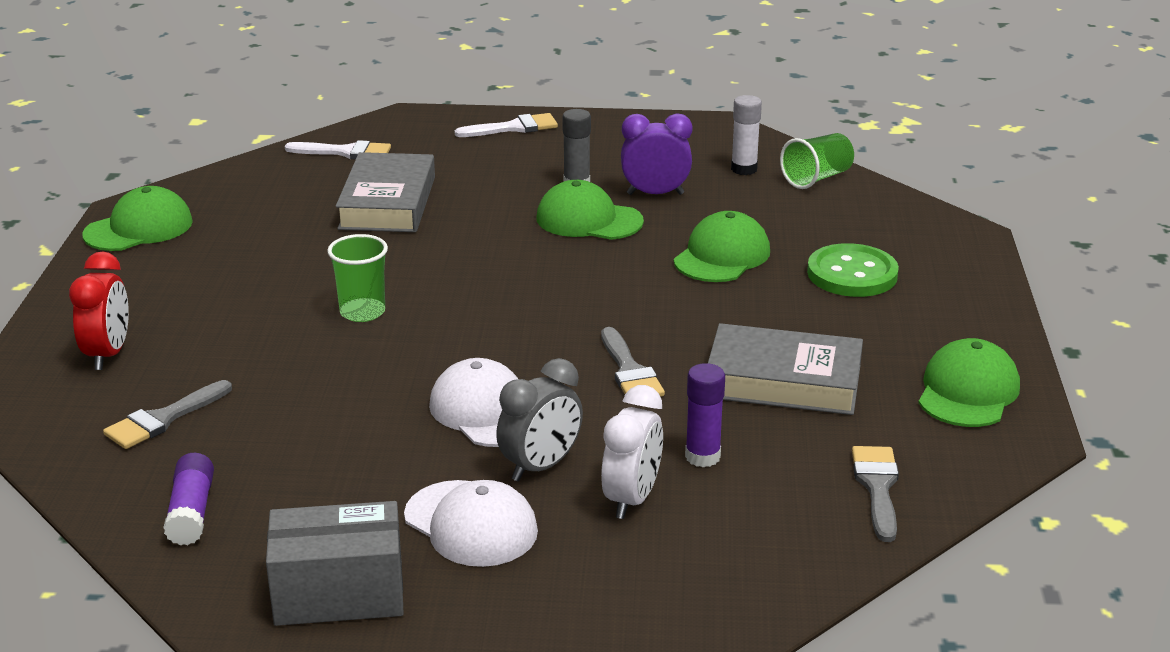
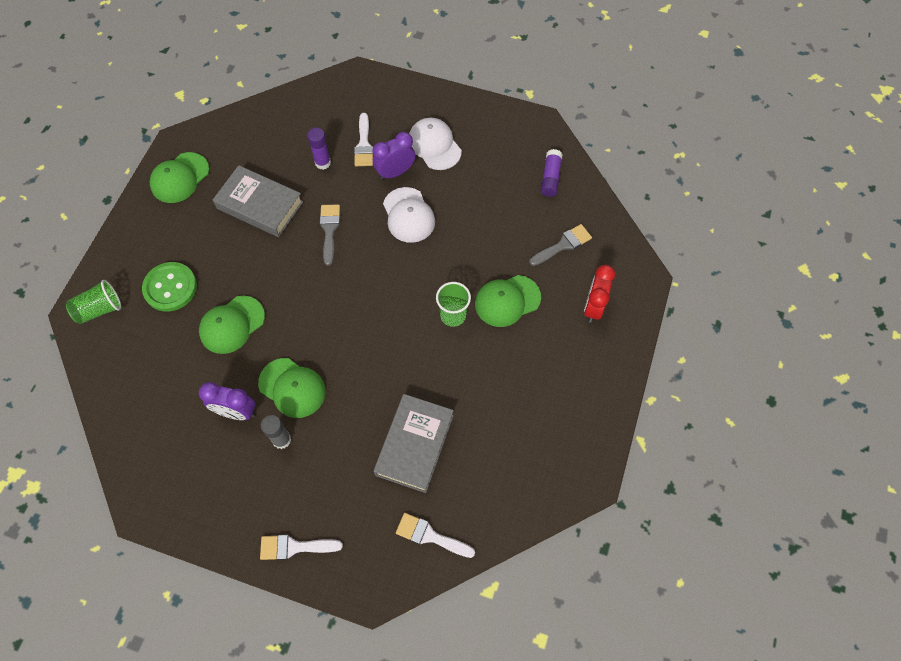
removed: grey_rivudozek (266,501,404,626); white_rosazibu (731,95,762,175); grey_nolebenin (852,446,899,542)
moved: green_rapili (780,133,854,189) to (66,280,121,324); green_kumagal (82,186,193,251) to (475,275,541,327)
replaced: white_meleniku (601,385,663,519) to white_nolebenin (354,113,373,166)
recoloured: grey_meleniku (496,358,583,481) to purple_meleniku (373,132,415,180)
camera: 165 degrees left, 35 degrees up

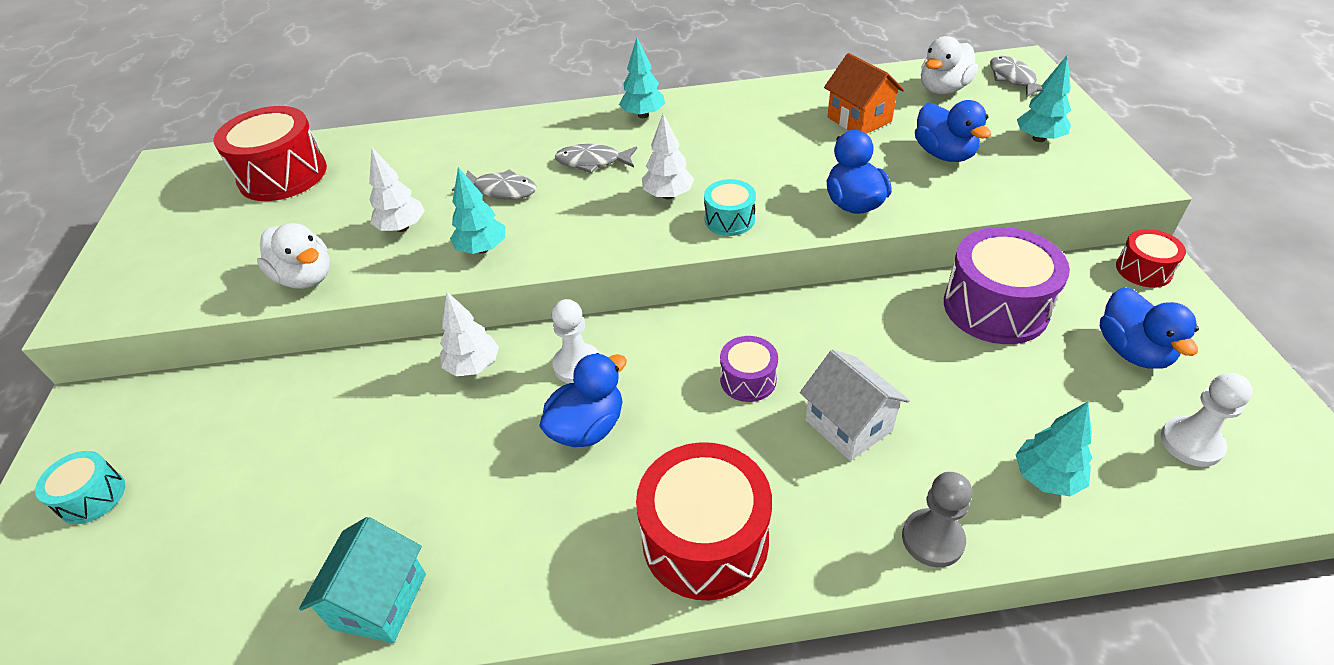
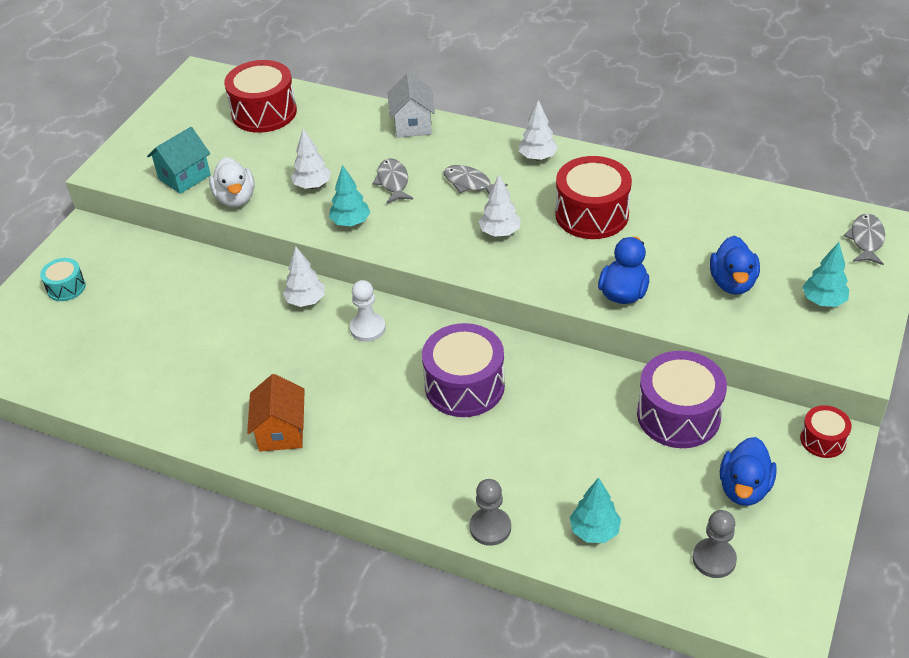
removed: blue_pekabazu (539,353,627,447); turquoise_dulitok (704,179,756,236); white_pekabazu (921,36,978,94)
moved: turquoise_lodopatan (299,517,426,643) to (147,127,211,194); orange_lodopatan (824,53,904,134) to (247,374,305,451); white_lodopatan (800,350,910,461) to (388,73,435,138); red_dulitok (636,442,772,601) to (555,156,632,239)
recoloured: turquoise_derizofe (619,38,665,118) to white_derizofe (519,100,558,161); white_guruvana (1161,373,1253,467) to grey_guruvana (693,510,737,578)
turned: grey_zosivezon (452,169,537,199) = (372,159,413,204) 150 degrees counterclockwise
resized: purple_dulitok (720,336,778,402) = (422,323,505,417) x1.90
camera: 30 degrees right, 0 degrees up

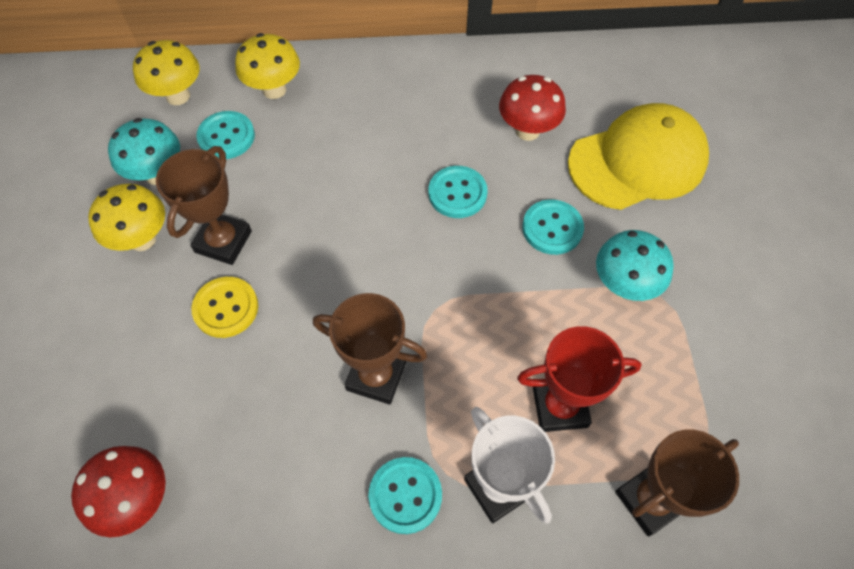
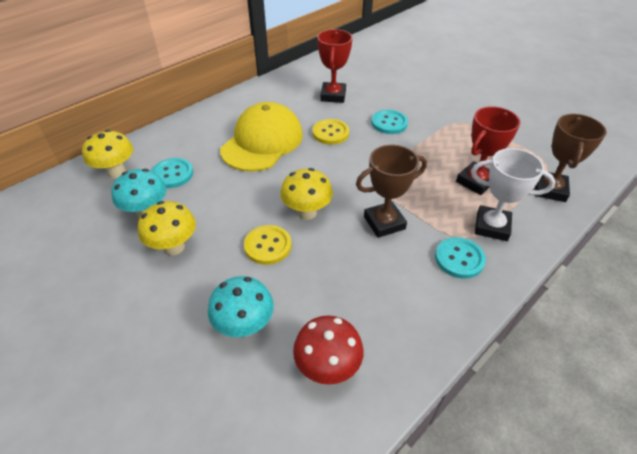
removed: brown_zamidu (156,146,252,265)
moved: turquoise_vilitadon (596,230,674,301) to (208,276,274,337); yellow_kumagal (568,103,709,210) to (220,102,303,172); yellow_vilitadon (235,33,300,99) to (280,168,333,220)
replaced: red_vilitadon (499,75,566,141) to red_zamidu (317,29,352,103)
recoloured: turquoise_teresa (429,166,487,218) to yellow_teresa (312,119,349,145)
camera: 40 degrees left, 15 degrees down

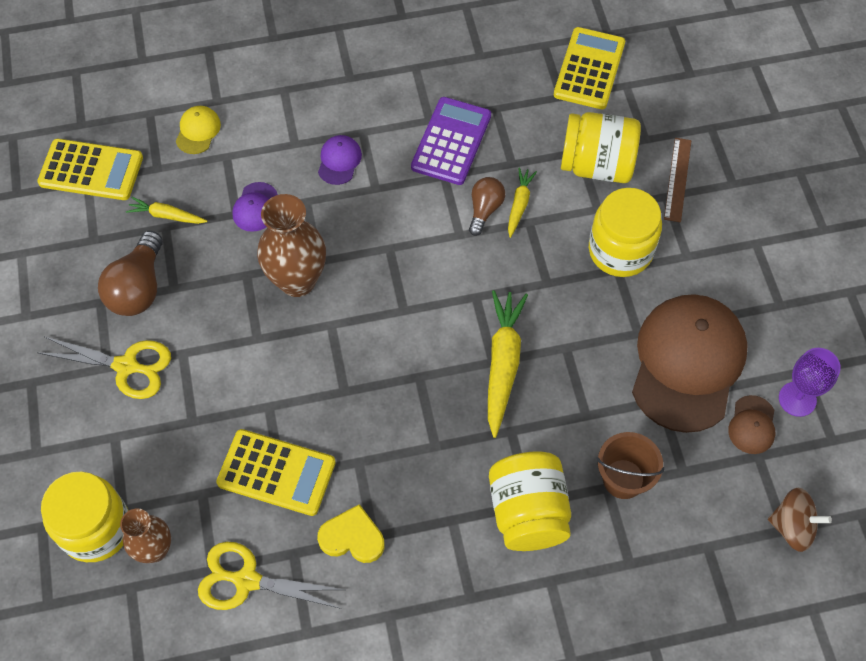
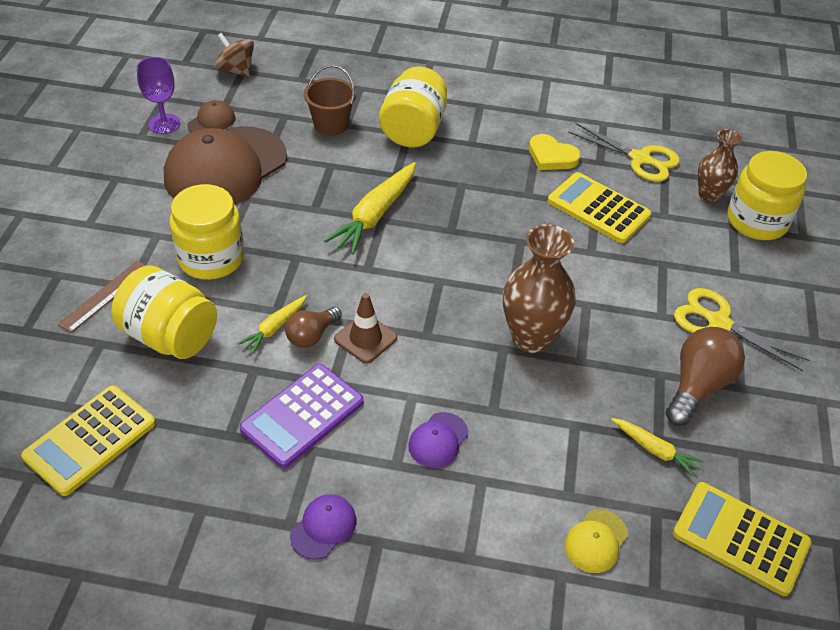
added: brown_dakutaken (334,293,397,364)
moved: purple_kumagal (232,182,278,232) to (290,494,356,560)
camera: 160 degrees left, 15 degrees down

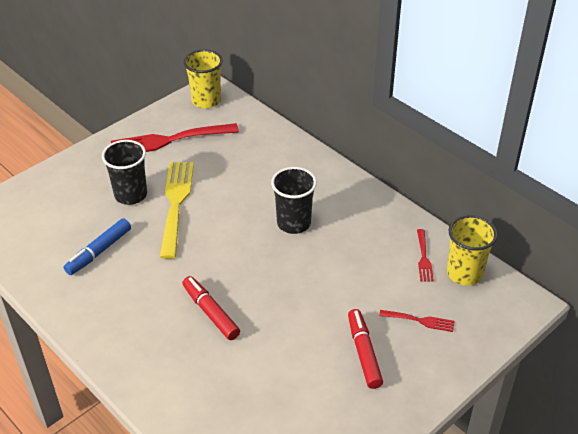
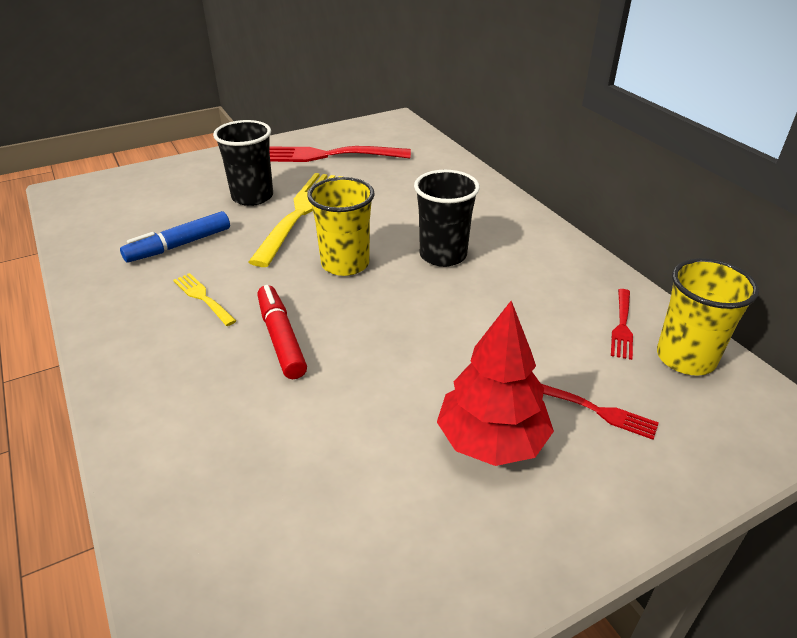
added: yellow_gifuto (173,273,236,326)
moved: yellow_rapili (184,50,223,108) to (307,177,375,276)
replaced: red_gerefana (348,309,383,389) to red_derizofe (437,301,554,466)
camera: 15 degrees right, 5 degrees down

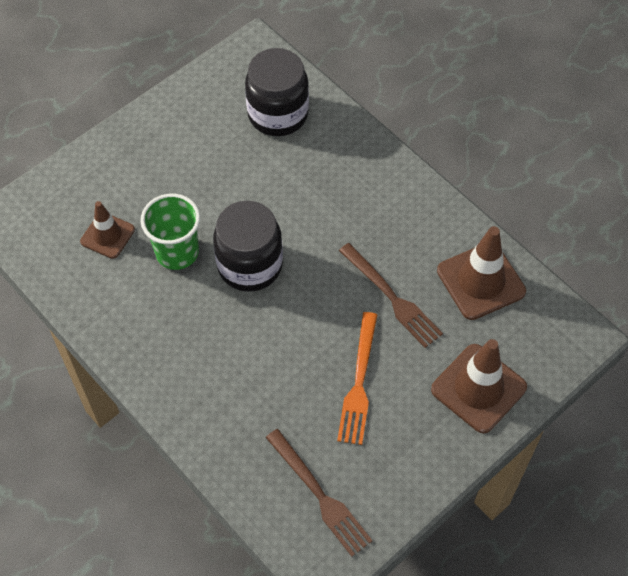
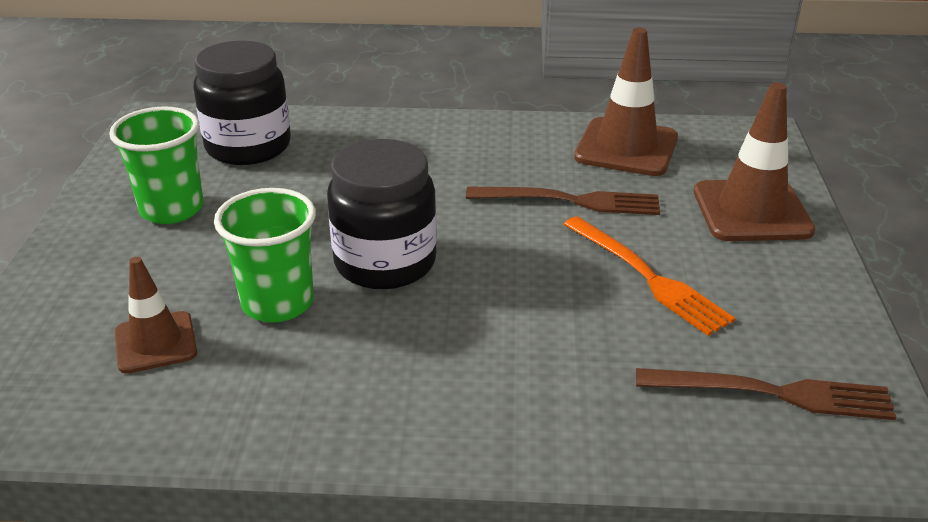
added: green_rapili (109,107,204,224)
camera: 45 degrees left, 25 degrees down

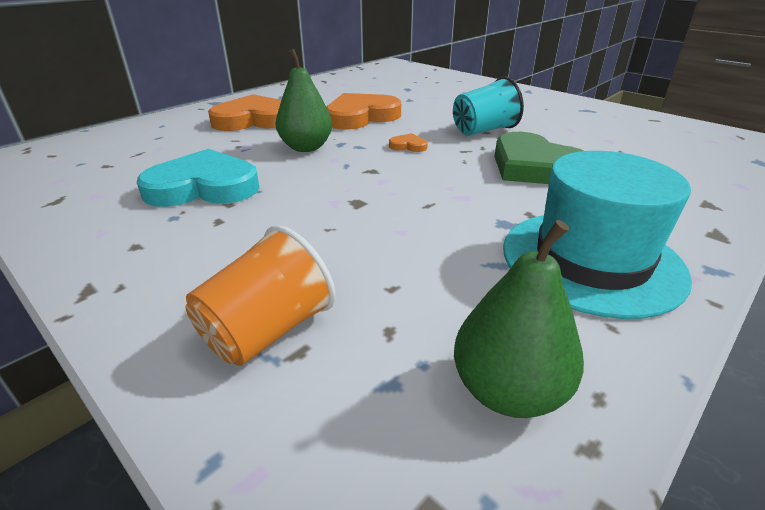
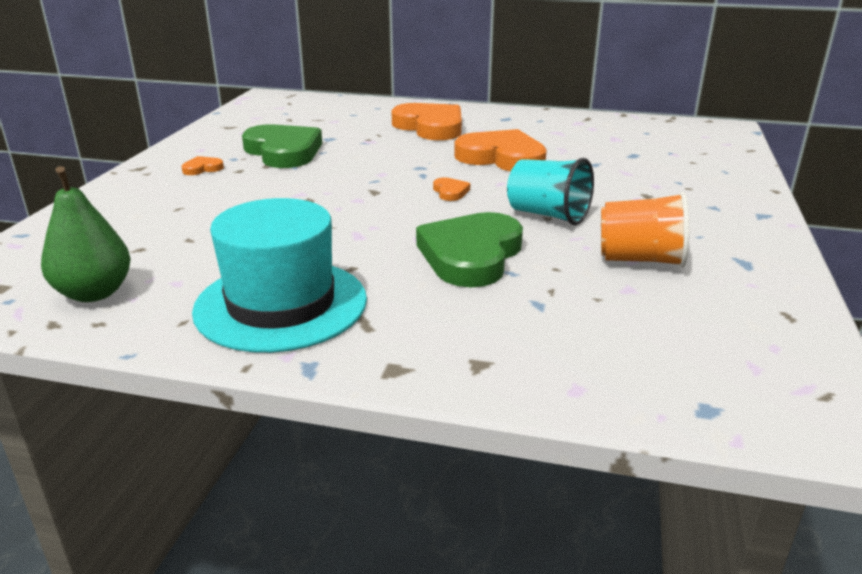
removed: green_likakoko (276,49,332,152)
added: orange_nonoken (182,156,224,175)
moved: orange_rapili (185,225,335,366) to (601,192,689,268)
recoloured: turquoise_nonoken (137,149,260,207) to green_nonoken (242,124,322,168)
camera: 60 degrees right, 5 degrees down

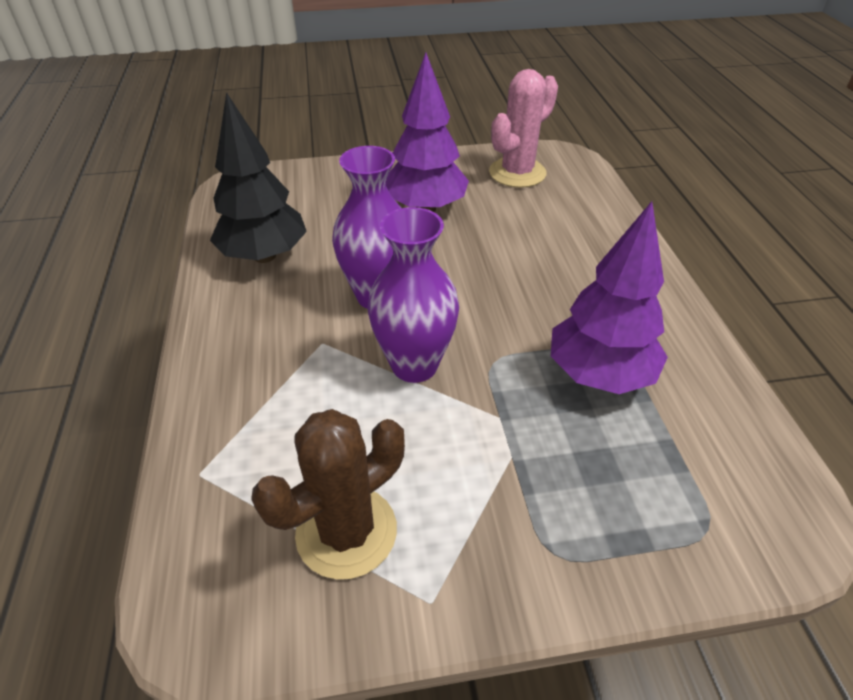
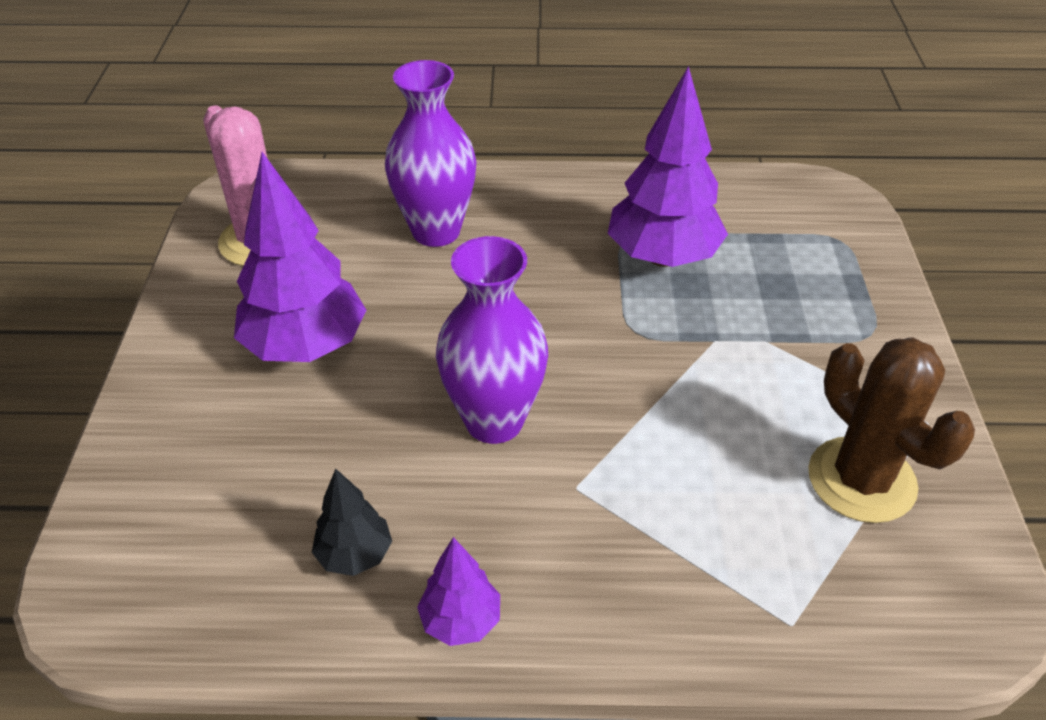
added: purple_derizofe (417,537,500,646)
moved: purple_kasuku (368,207,459,383) to (385,60,476,247)
resized: black_derizofe (210,92,307,263) = (312,468,392,576) x0.51
camera: 80 degrees left, 0 degrees up

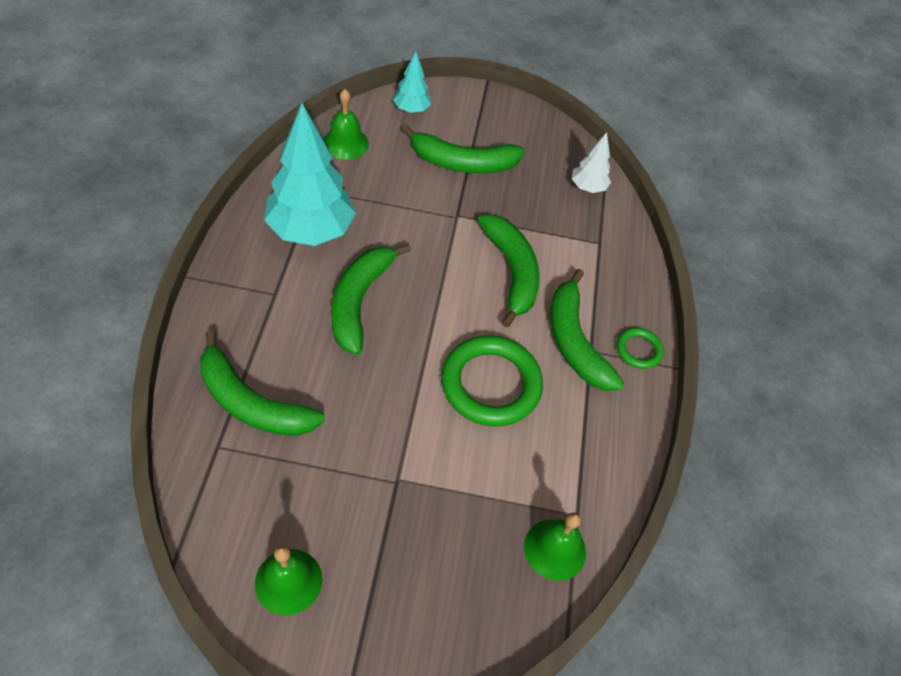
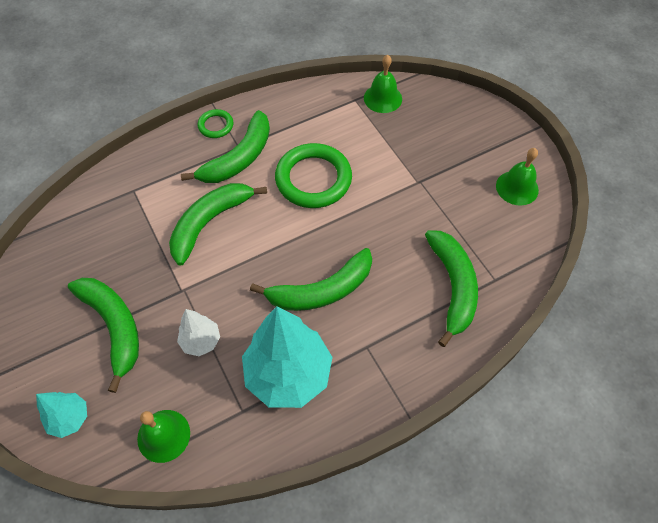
moved: white_derizofe (572,132,611,193) to (177,309,220,356)
camera: 120 degrees left, 5 degrees up

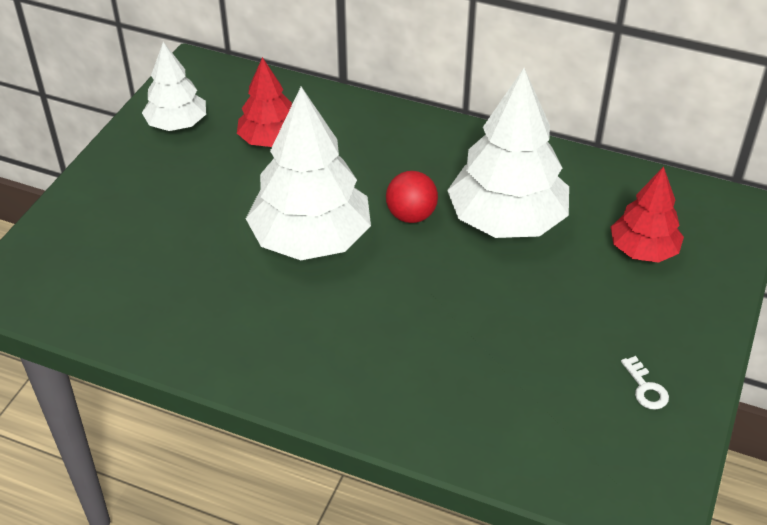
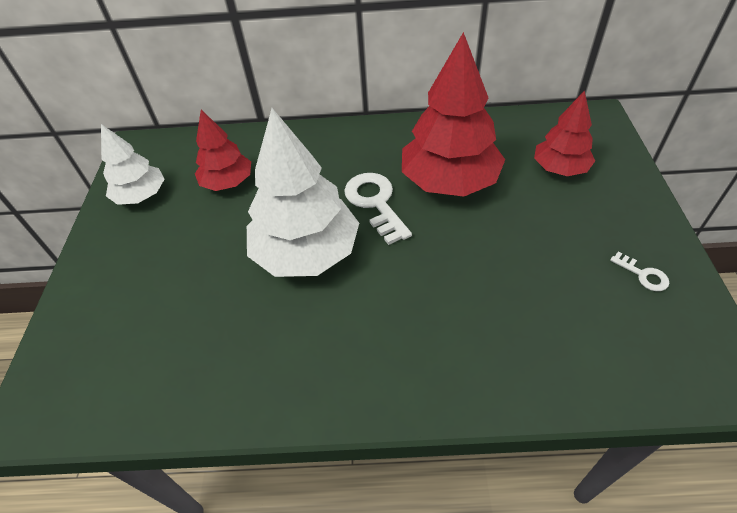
replaced: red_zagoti (386,171,438,223) to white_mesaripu (344,173,412,245)
recoloured: white_derizofe (447,68,569,238) to red_derizofe (402,32,505,197)
camera: 20 degrees left, 5 degrees up

